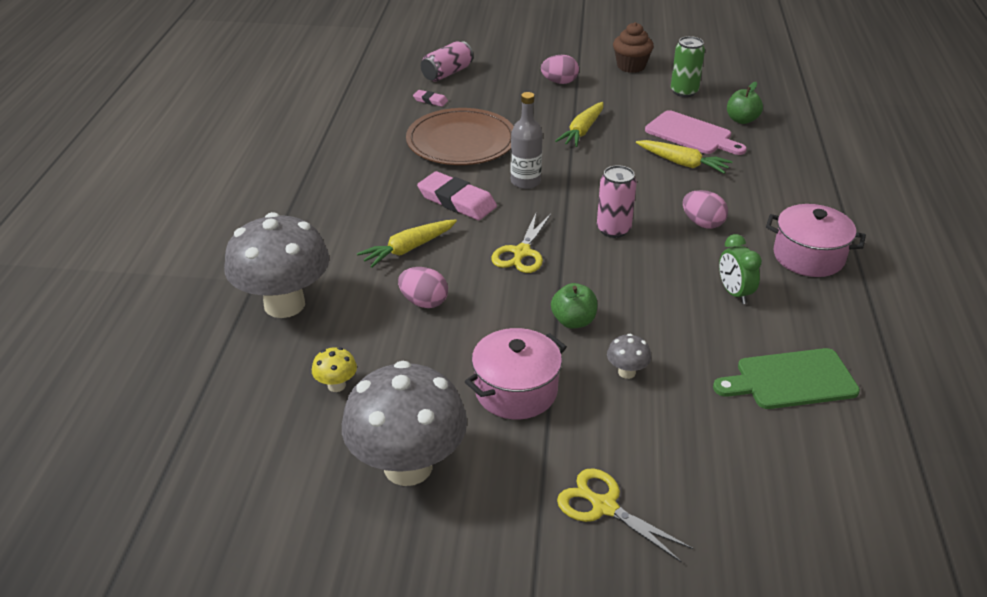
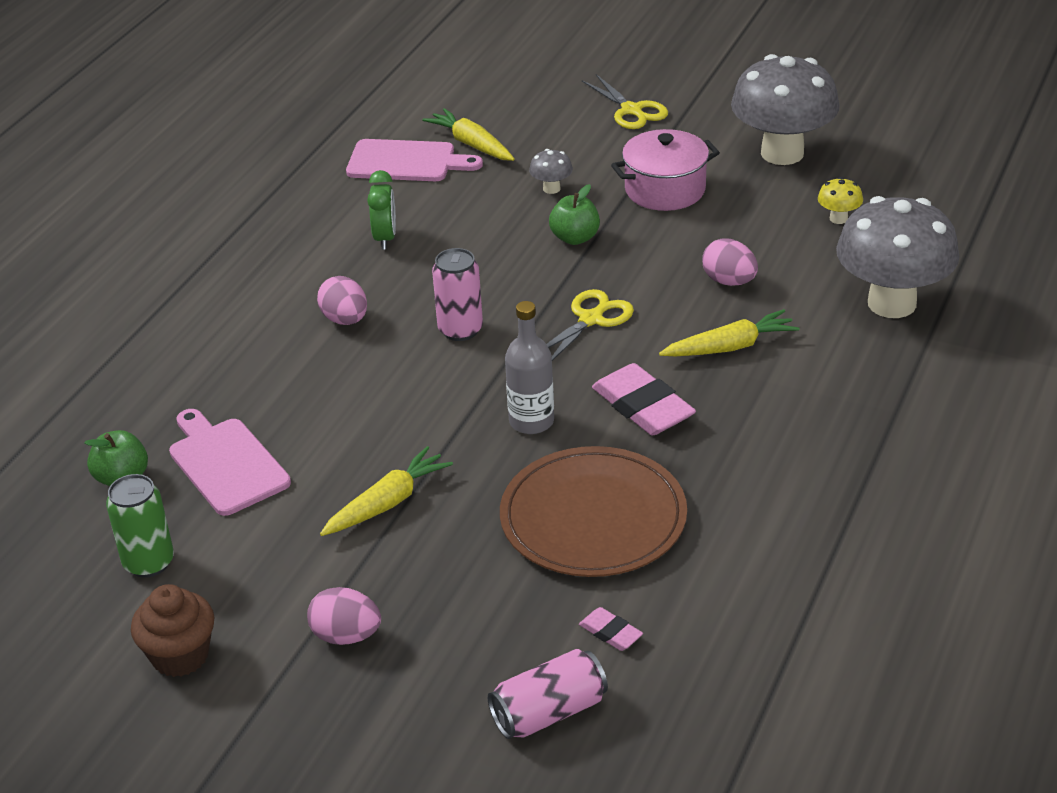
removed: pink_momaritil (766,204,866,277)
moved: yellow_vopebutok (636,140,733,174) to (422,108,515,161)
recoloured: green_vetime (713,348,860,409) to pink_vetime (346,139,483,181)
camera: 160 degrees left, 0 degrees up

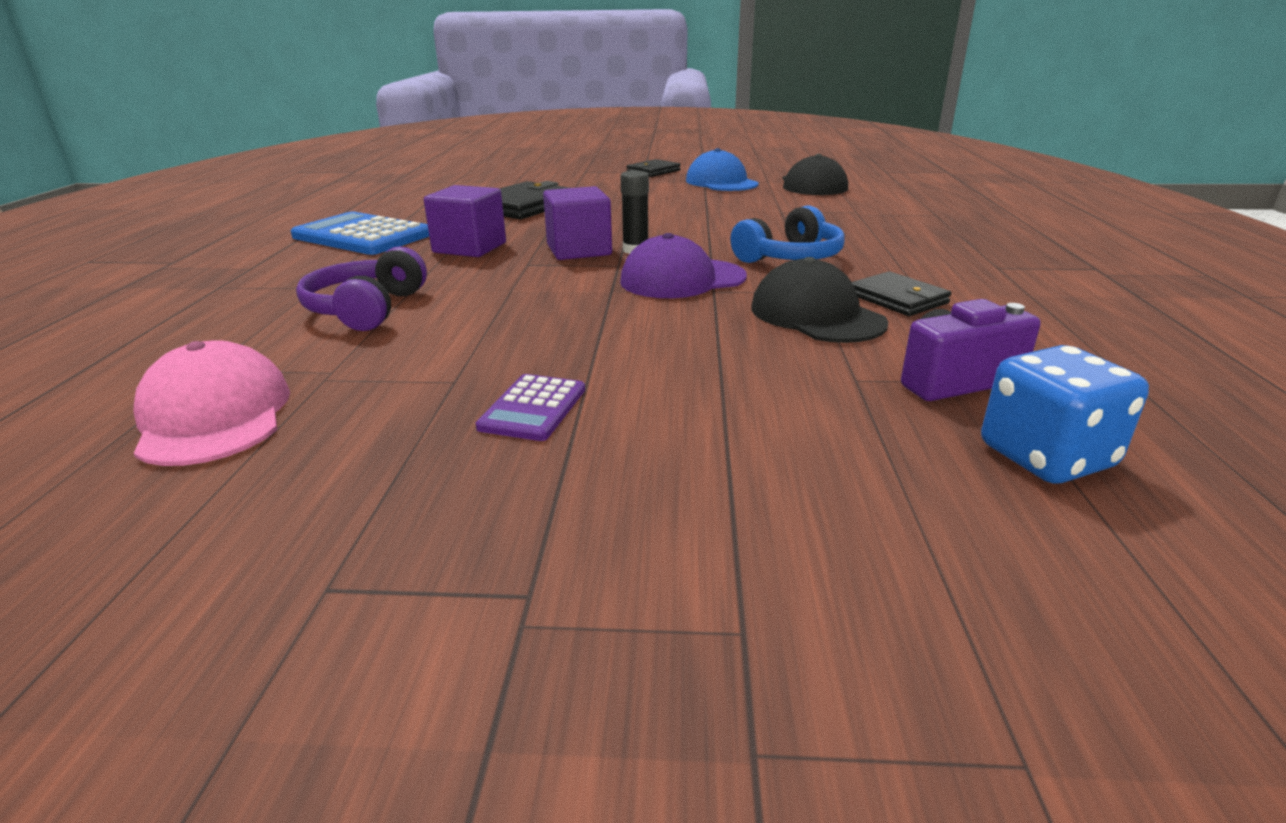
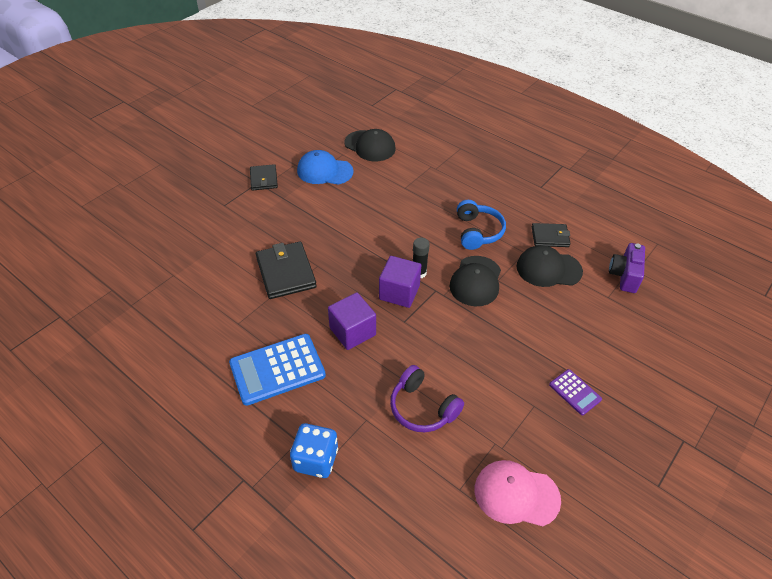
moved: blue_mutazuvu (981,345,1149,484) to (290,423,338,478)
recoloured: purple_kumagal (620,233,747,298) to black_kumagal (450,256,501,306)
camera: 55 degrees left, 20 degrees up

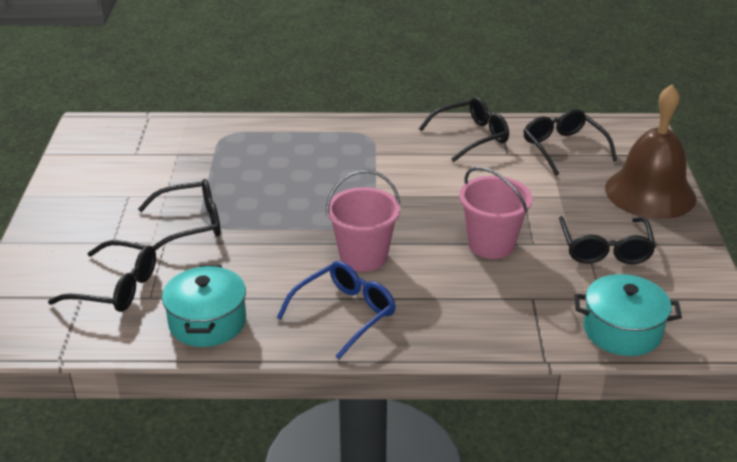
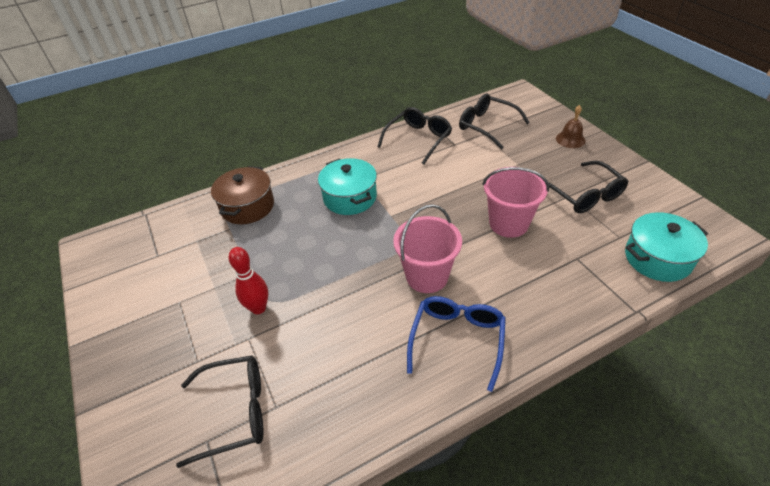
added: brown_momaritil (211,166,274,224)
moved: turquoise_momaritil (162,265,246,347) to (318,158,377,215)
replaced: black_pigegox (138,179,221,251) to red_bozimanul (229,247,268,314)
resized: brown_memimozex (605,85,696,219) = (556,105,586,148) x0.43
camera: 25 degrees left, 10 degrees up

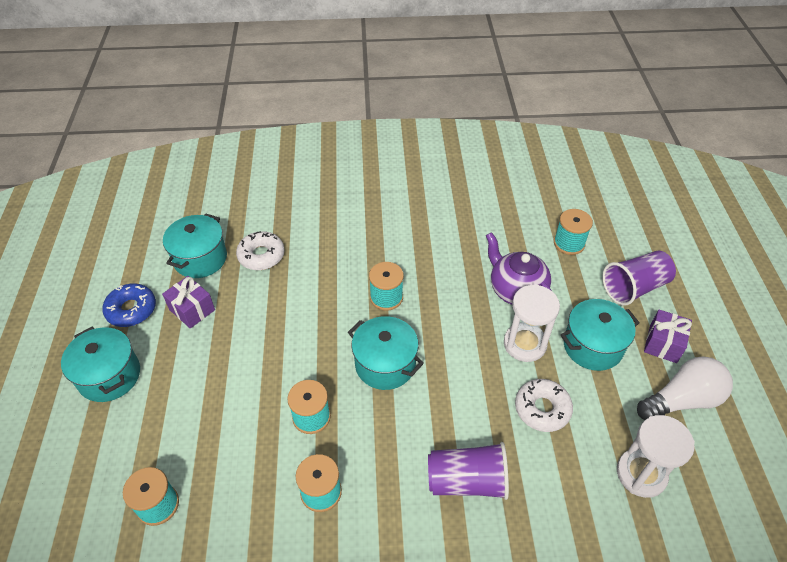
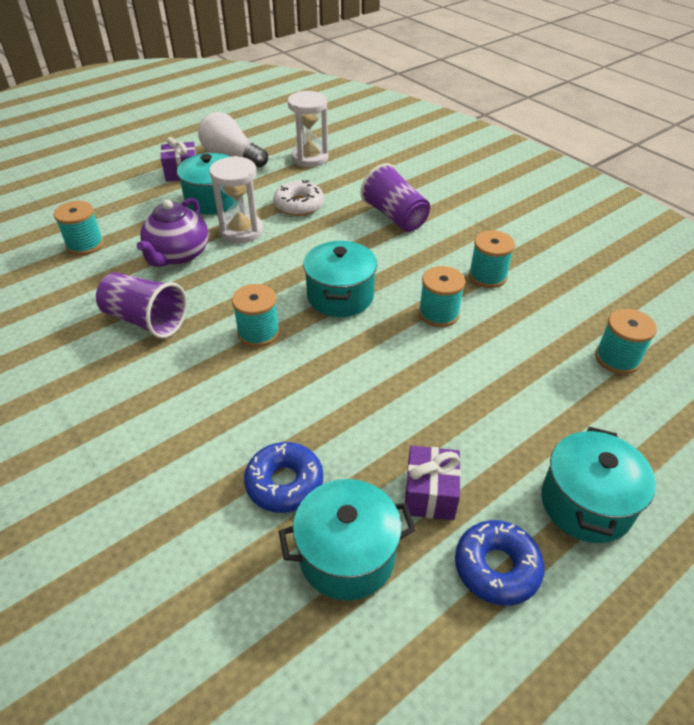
moved: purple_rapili (602,250,676,306) to (96,272,187,338)
recoloured: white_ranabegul (236,231,285,270) to blue_ranabegul (244,442,323,513)
camera: 125 degrees left, 5 degrees down

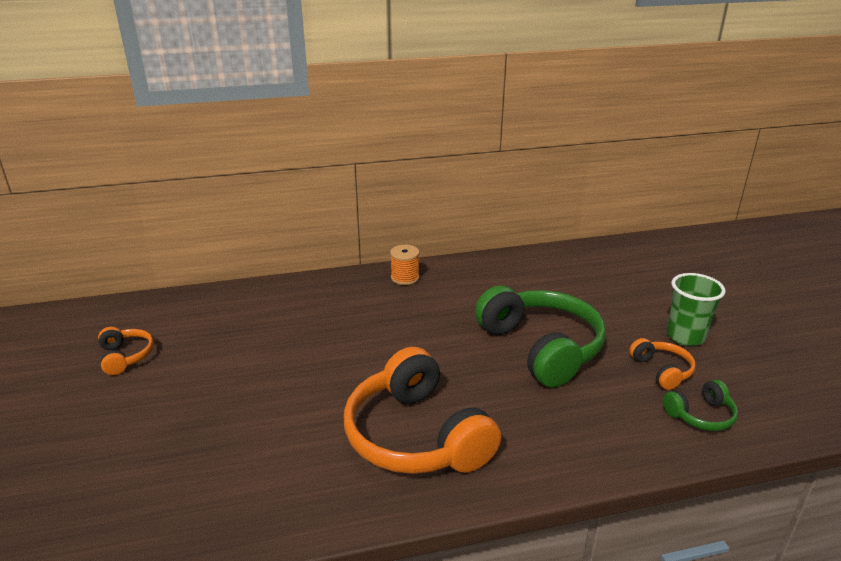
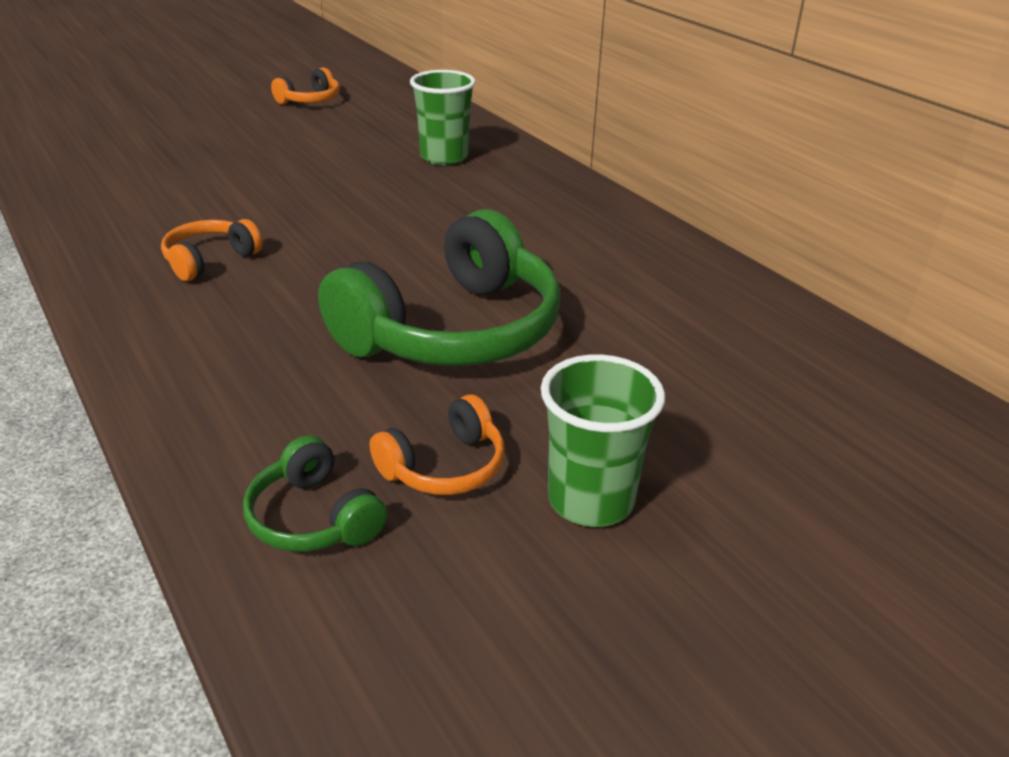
removed: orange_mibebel (390,245,420,285)
added: green_rapili (410,70,476,165)
resized: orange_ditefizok (344,347,501,474) = (161,219,263,281) x0.47
camera: 70 degrees right, 5 degrees up

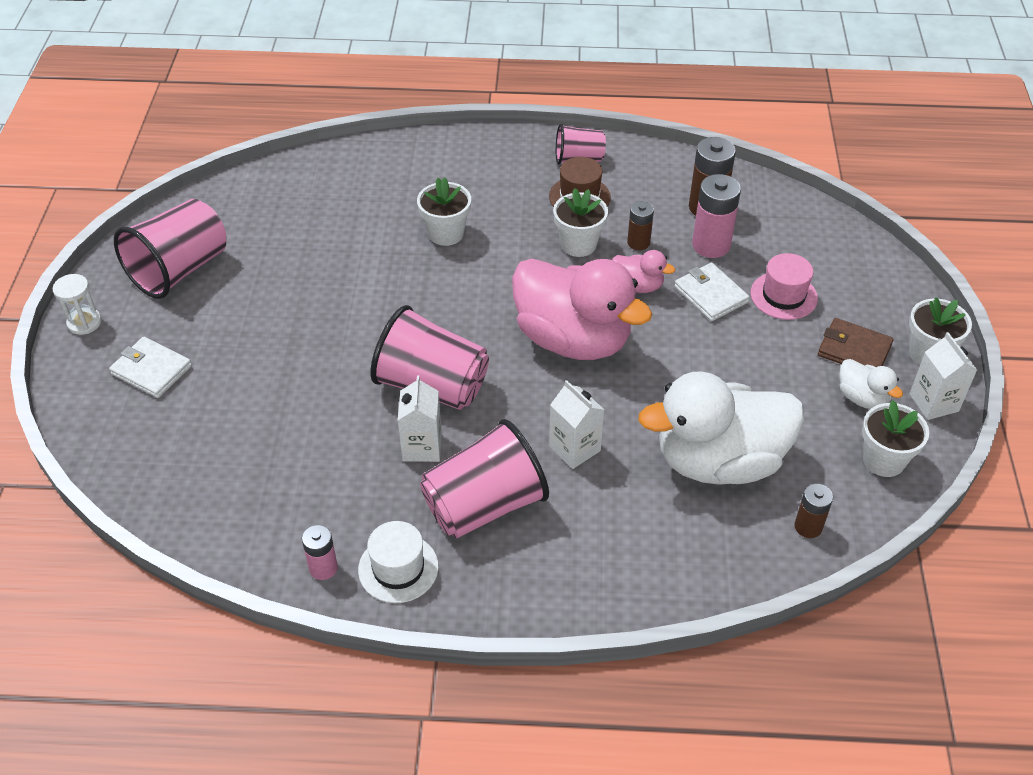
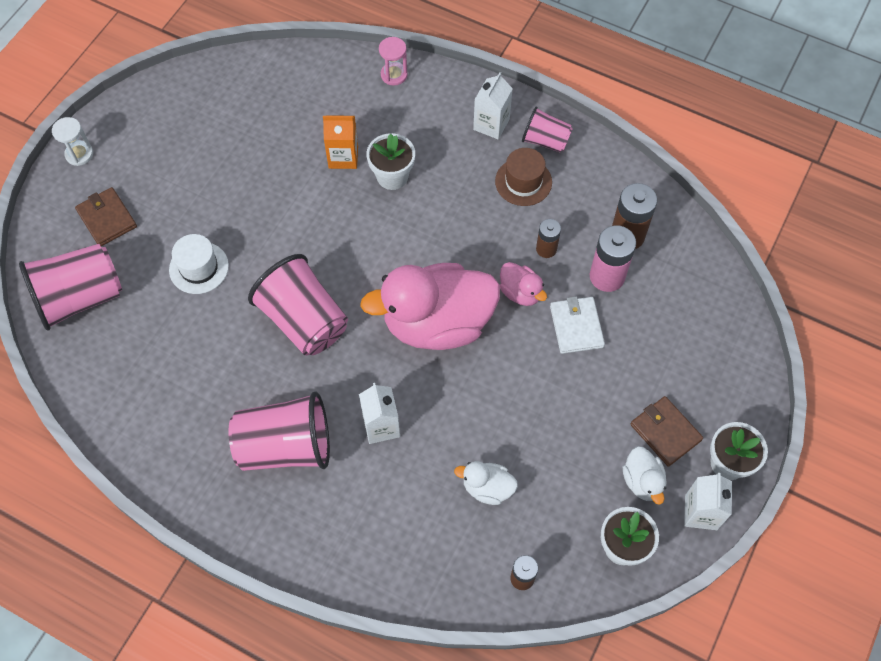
removed: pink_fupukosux (302,525,338,580); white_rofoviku (553,188,608,257); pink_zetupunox (751,253,818,320)
added: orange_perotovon (323,115,358,169); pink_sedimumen (379,37,408,86)
moved: pink_rapili (114,199,226,299) to (19,244,122,331); white_zetupunox (358,521,439,603) to (169,234,229,294); white_perotovon (398,375,442,462) to (473,72,513,139)
recoloured: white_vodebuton (109,337,192,398) to brown_vodebuton (75,187,137,246)
turned: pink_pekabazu (512,258,652,360) = (360,263,500,350) 105 degrees clockwise
resized: white_pekabazu (638,371,804,485) = (454,461,518,505) x0.44
camera: 25 degrees right, 15 degrees up

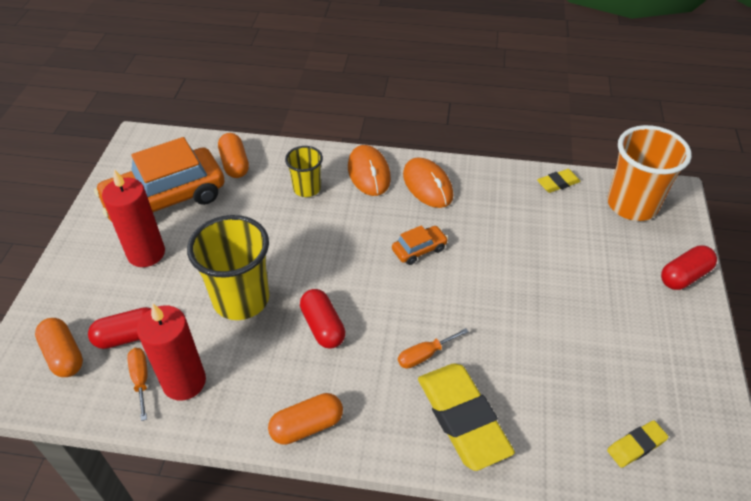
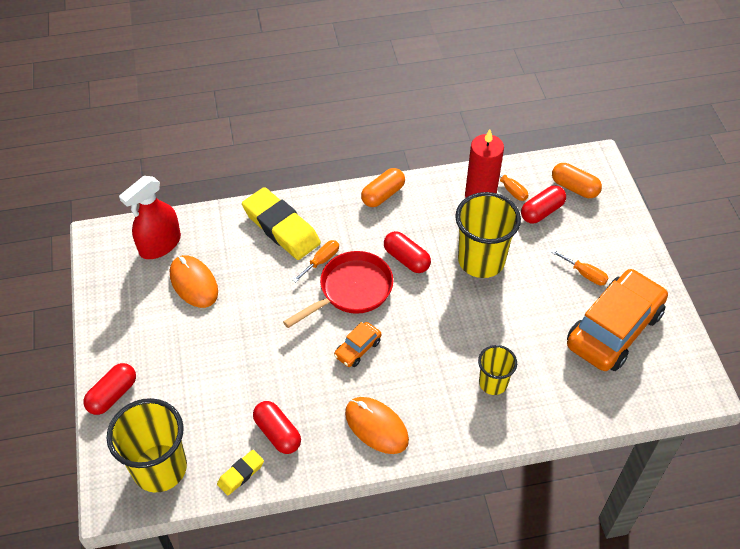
removed: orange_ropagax (218,133,249,178)
added: red_ropagax (253,401,301,454); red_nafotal (283,251,394,328)
moved: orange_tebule (348,145,391,196) to (170,255,218,308)
replaced: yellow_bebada (607,420,668,468) to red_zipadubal (119,176,181,259); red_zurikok (102,169,165,267) to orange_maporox (551,249,609,285)
recoloured: orange_rapili (607,125,692,221) to yellow_rapili (107,398,187,492)
camera: 160 degrees right, 5 degrees up

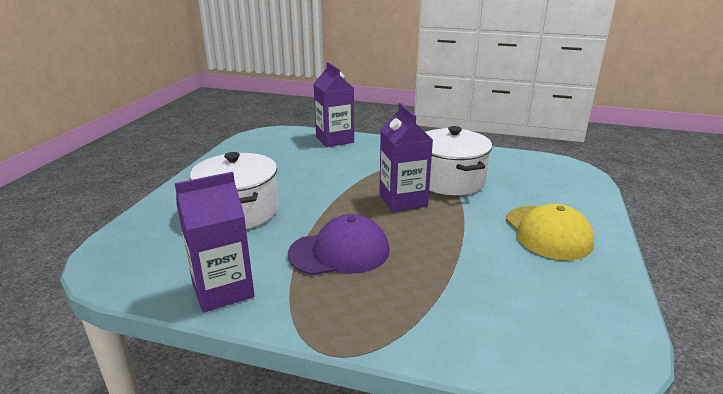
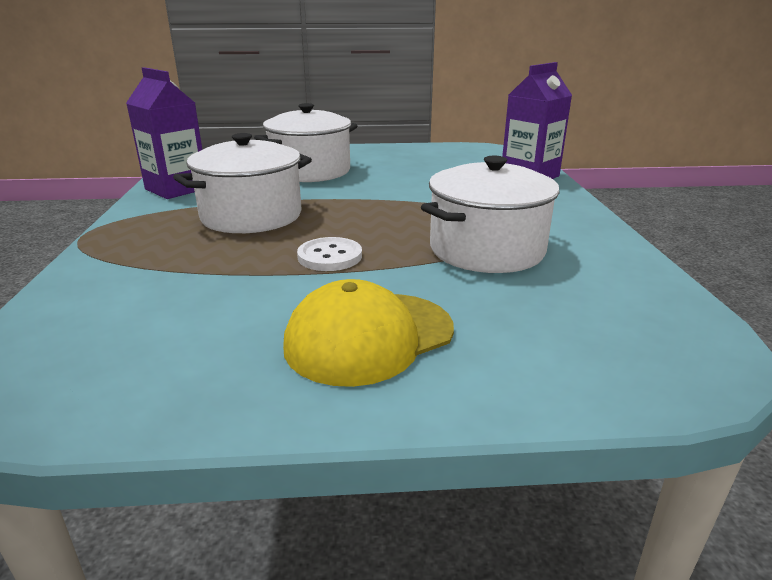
removed: purple_perotovon (379,103,433,212)
added: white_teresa (297,237,362,271)
replaced: purple_kumagal (288,214,390,275) to white_momaritil (173,133,312,233)
camera: 70 degrees right, 0 degrees up

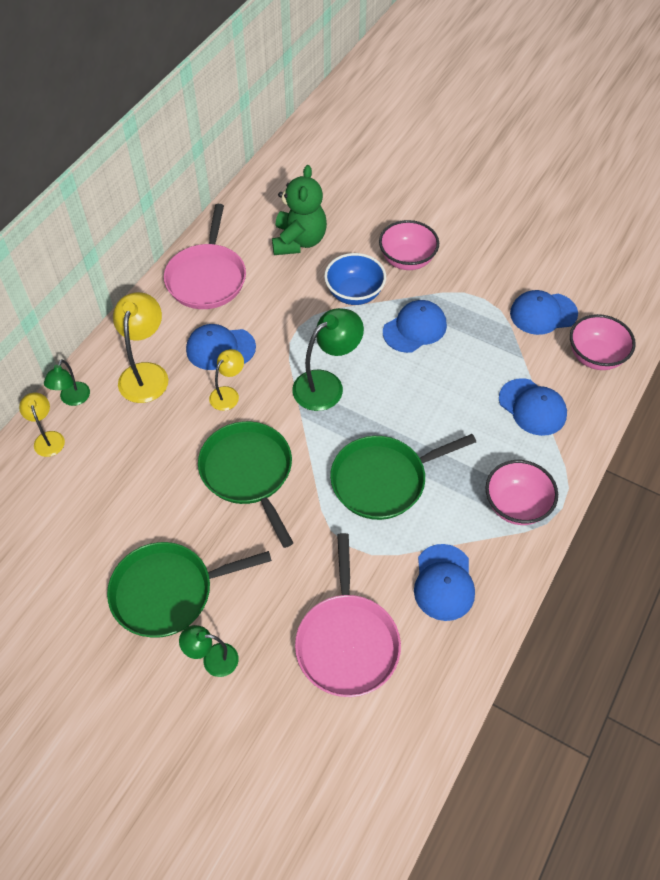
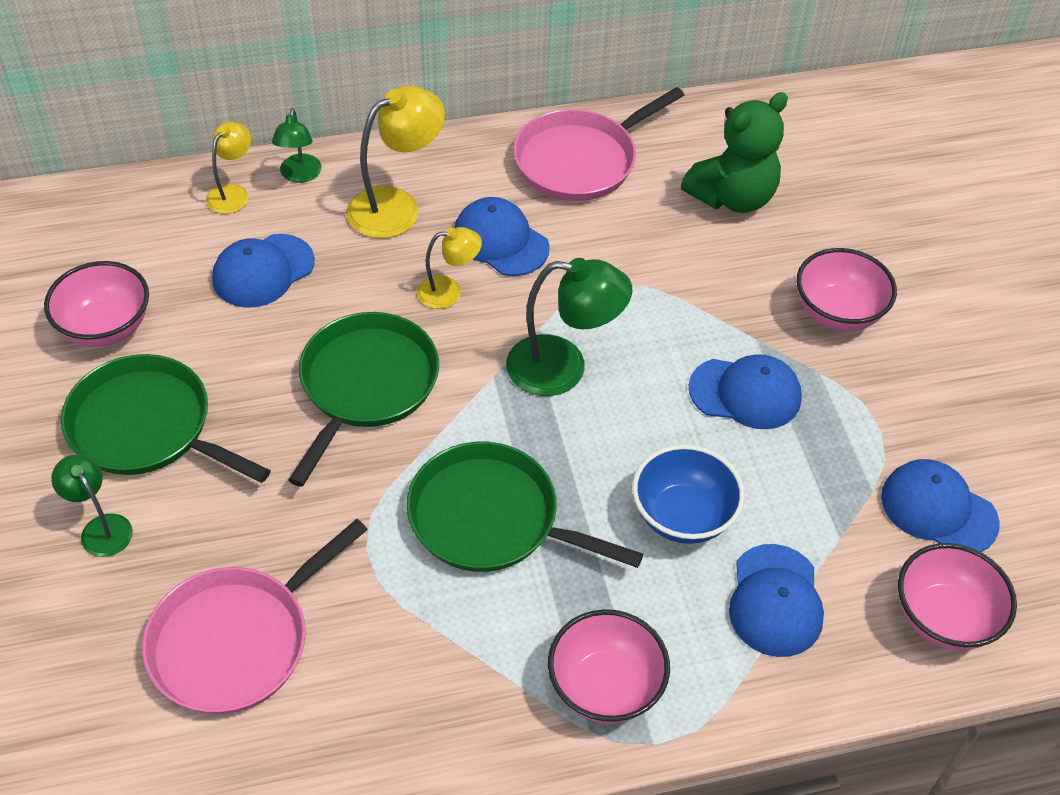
added: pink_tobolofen (44,261,149,347)
moved: blue_kumagal (414,544,475,621) to (212,234,315,308); blue_tobolofen (324,253,386,305) to (632,444,745,544)
turned: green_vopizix (44,359,90,406) = (272,108,322,183) 60 degrees counterclockwise
camera: 45 degrees right, 5 degrees down

